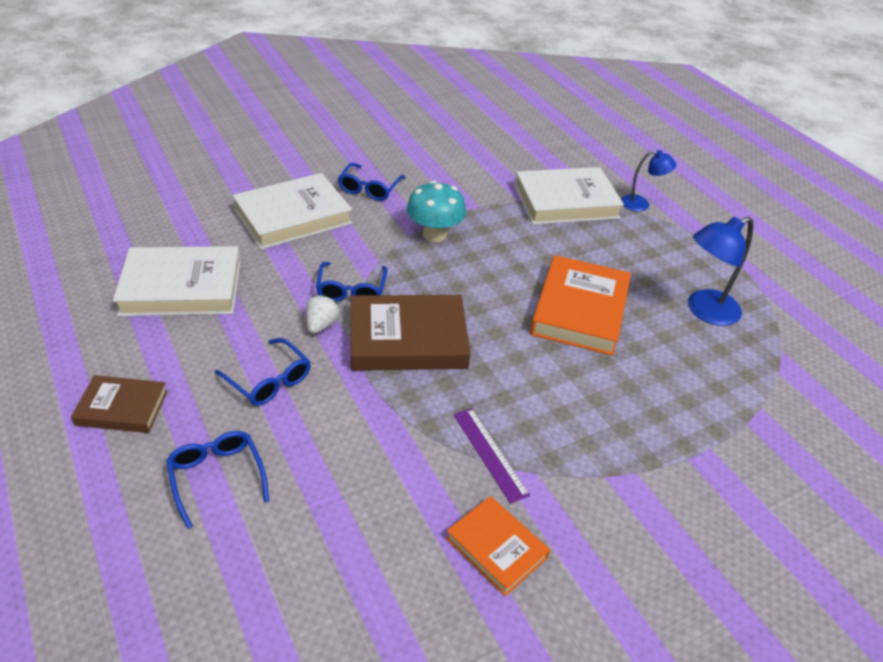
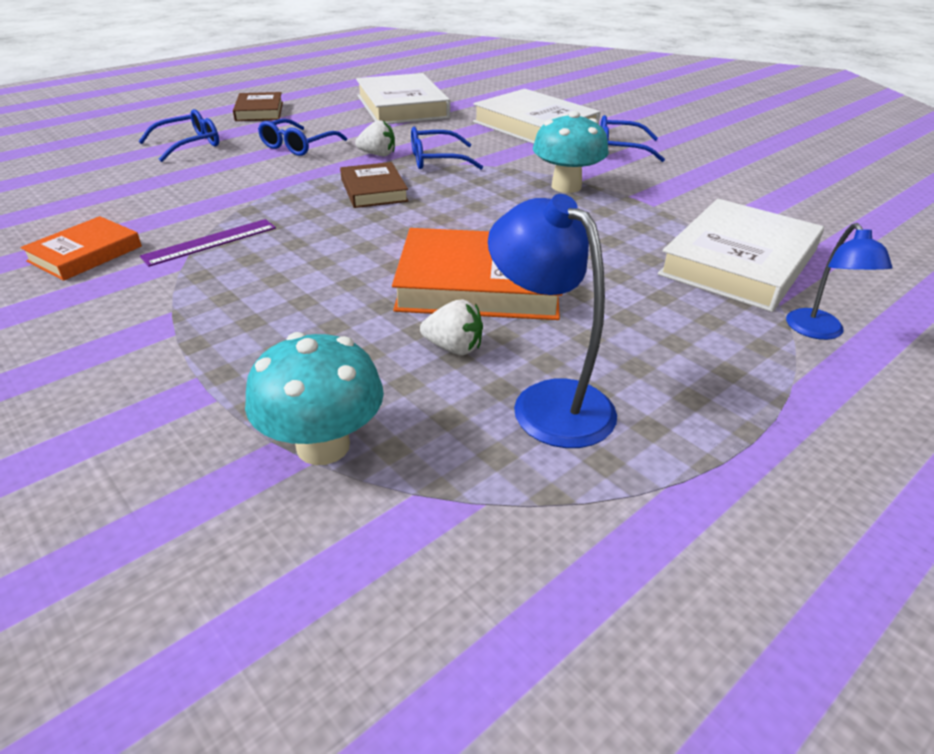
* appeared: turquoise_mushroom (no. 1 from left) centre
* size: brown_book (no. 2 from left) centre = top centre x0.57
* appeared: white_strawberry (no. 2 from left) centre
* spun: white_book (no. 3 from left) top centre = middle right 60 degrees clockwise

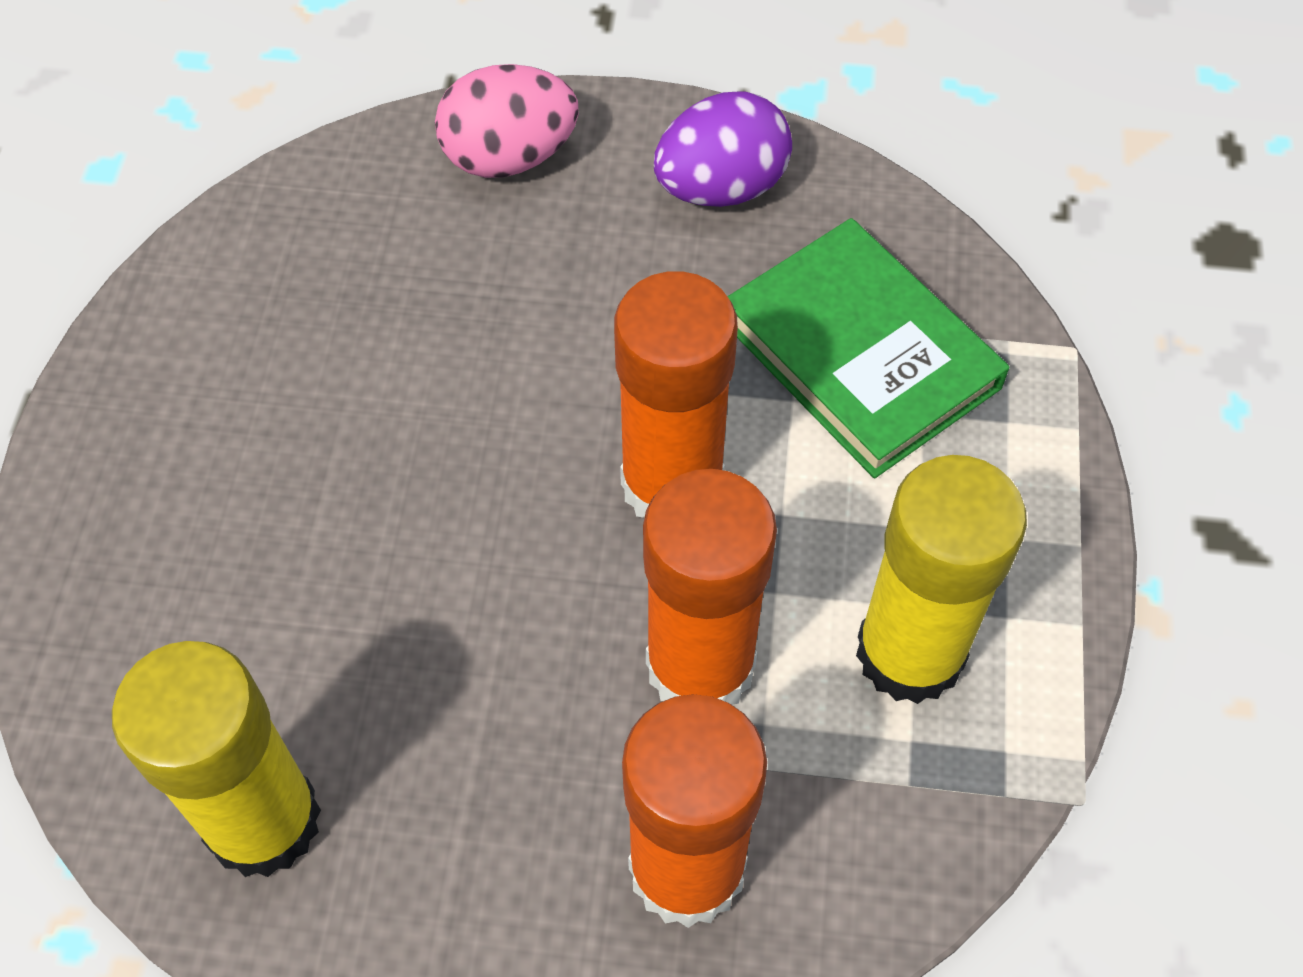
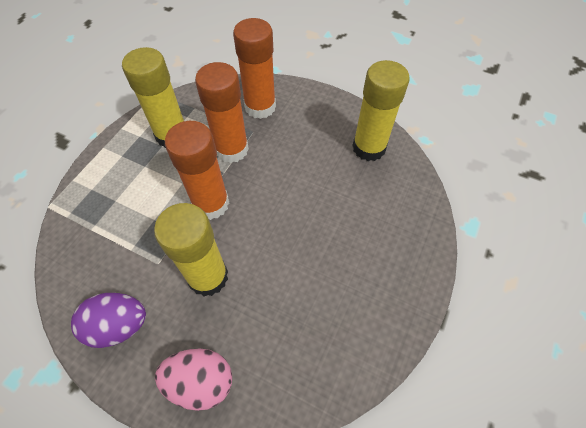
* appeared: yellow_glue_stick (no. 2 from left) middle left
* missing: green_book centre

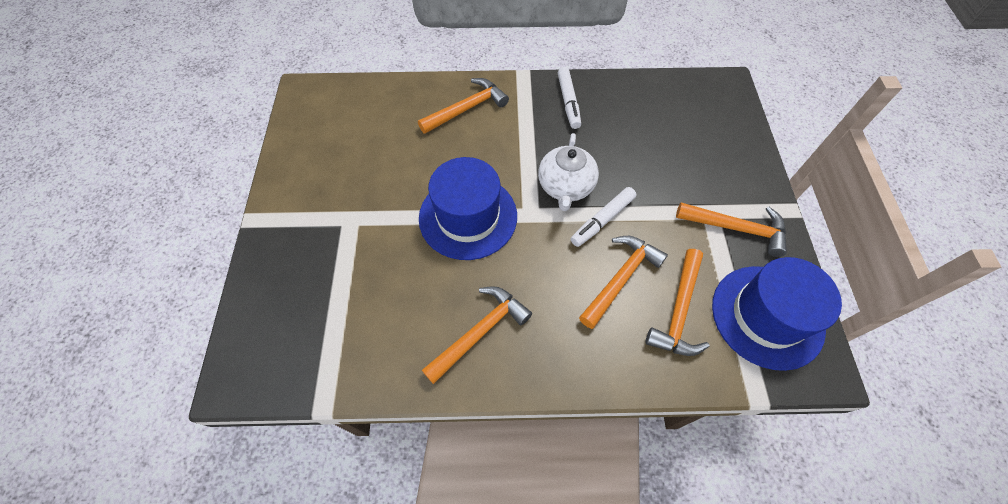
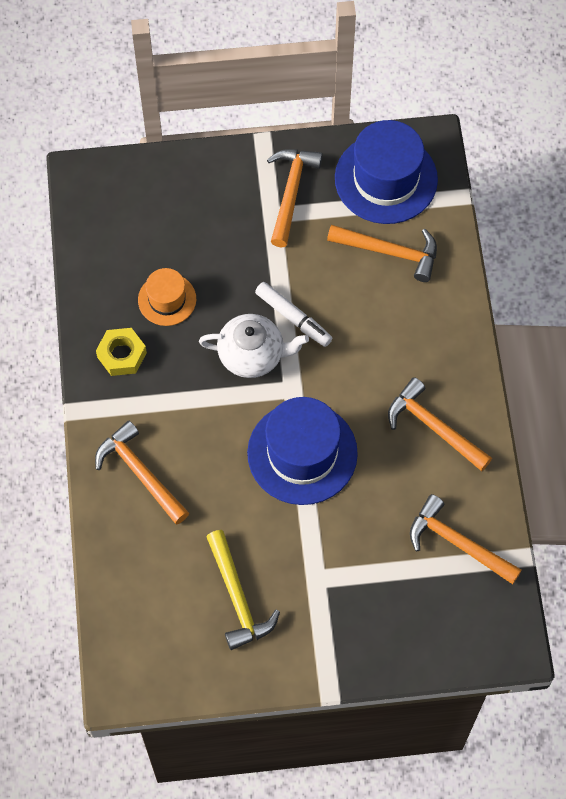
* exchanged: white_marker (no. 1 from left) top centre to yellow_nut middle left
* appeared: orange_hat middle left
* appeared: yellow_hammer bottom centre
* relocated: orange_hammer (no. 3 from left in the first image) centre to orange_hammer (no. 5 from left) bottom right

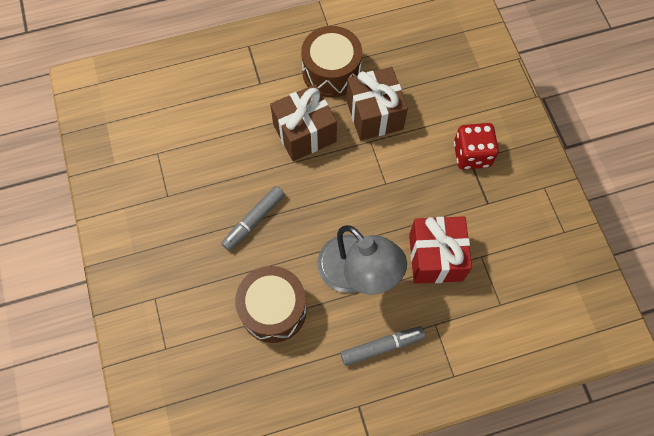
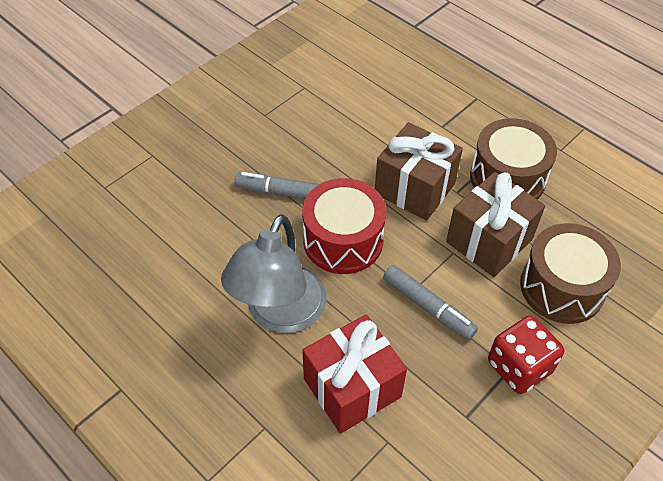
* appeared: red_drum centre
* relocated: grey_marker (no. 2 from left) bottom centre to centre
* relocated: brown_drum (no. 1 from left in the first image) bottom centre to brown_drum (no. 2 from left) middle right

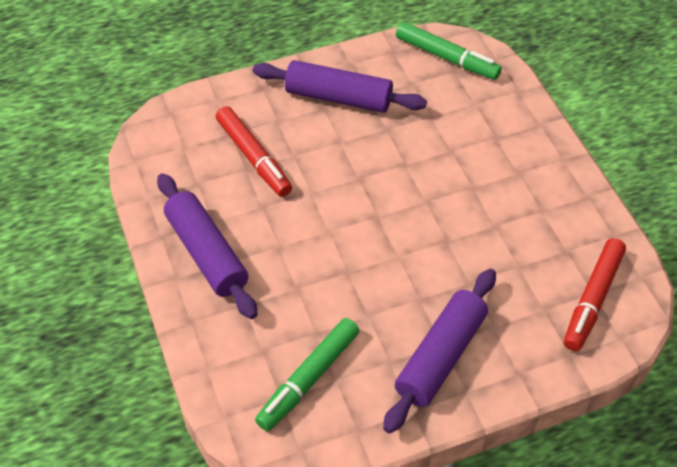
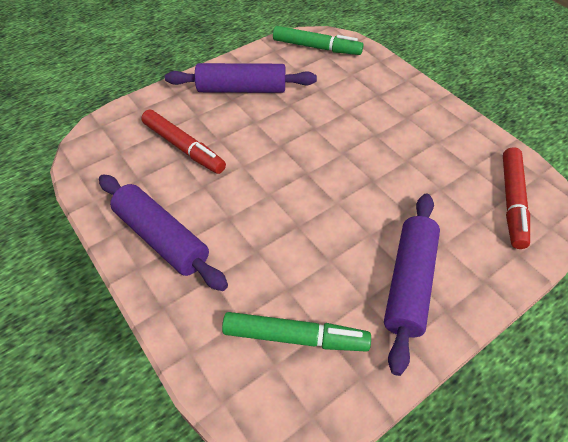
* spun: green_marker (no. 1 from left) bottom centre = bottom centre 105 degrees counterclockwise

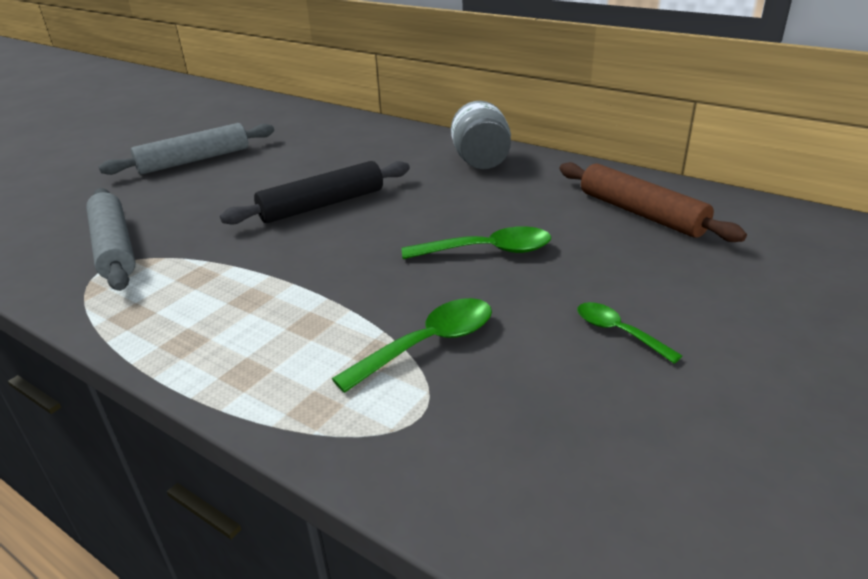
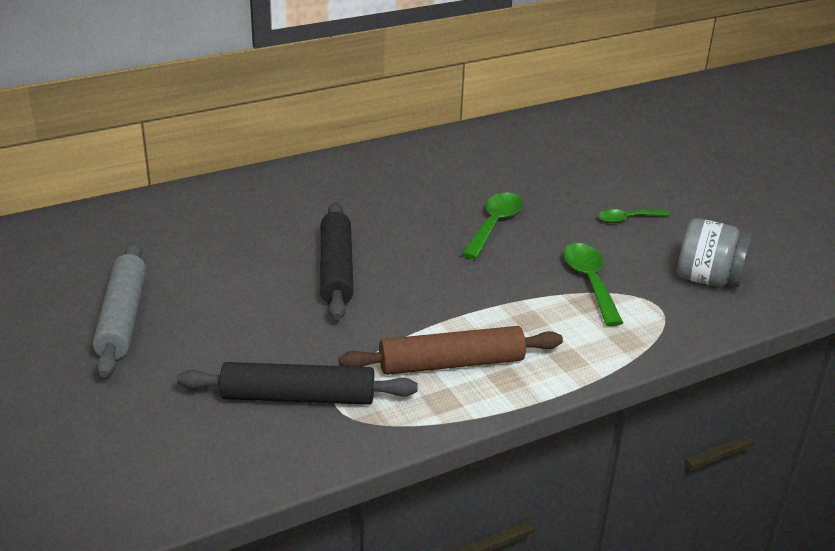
* colour: grey_rolling_pin (no. 1 from left) middle left to black_rolling_pin (no. 1 from left) bottom centre
* relocated: brown_rolling_pin middle right to centre
* relocated: grey_jar top centre to middle right

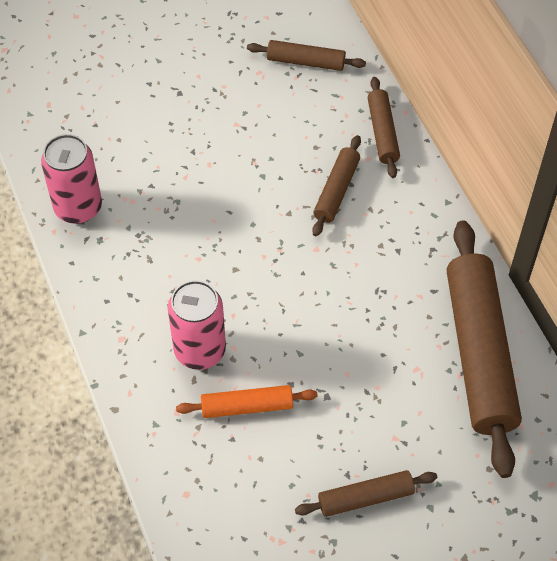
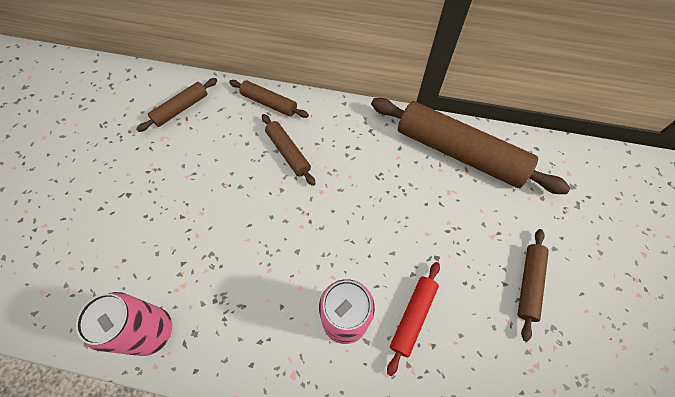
* colour: orange_rolling_pin bottom centre to red_rolling_pin bottom centre

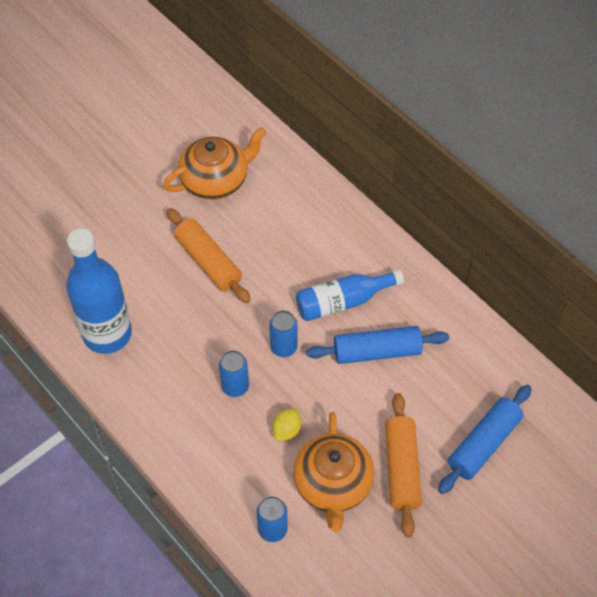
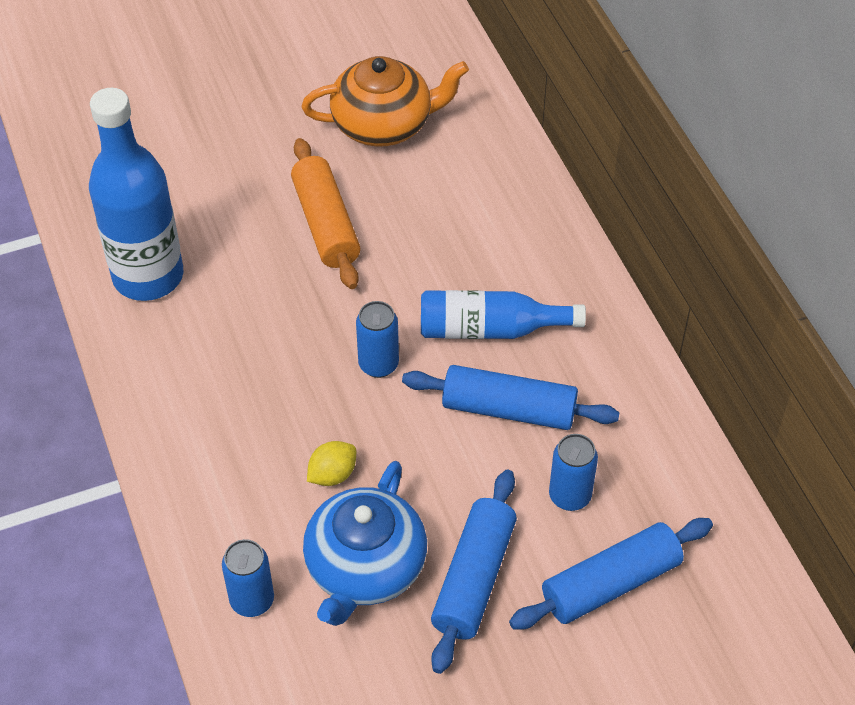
* colour: orange_teapot (no. 2 from left) bottom centre to blue_teapot bottom centre
* colour: orange_rolling_pin (no. 2 from left) bottom right to blue_rolling_pin (no. 1 from left) bottom centre
* relocated: blue_can (no. 1 from left in the first image) centre to blue_can (no. 3 from left) bottom right

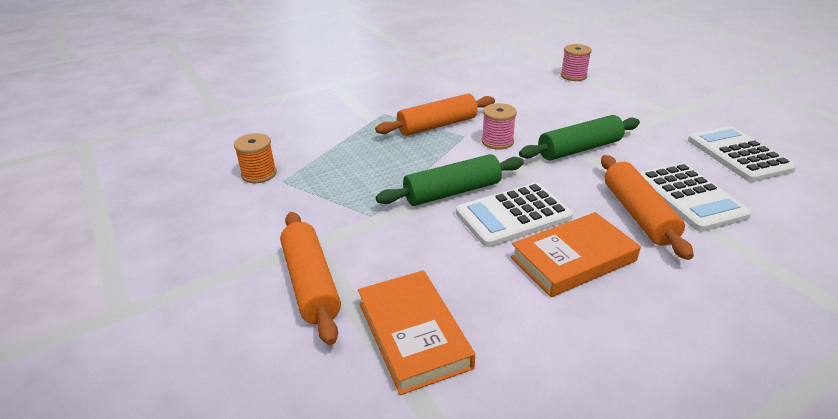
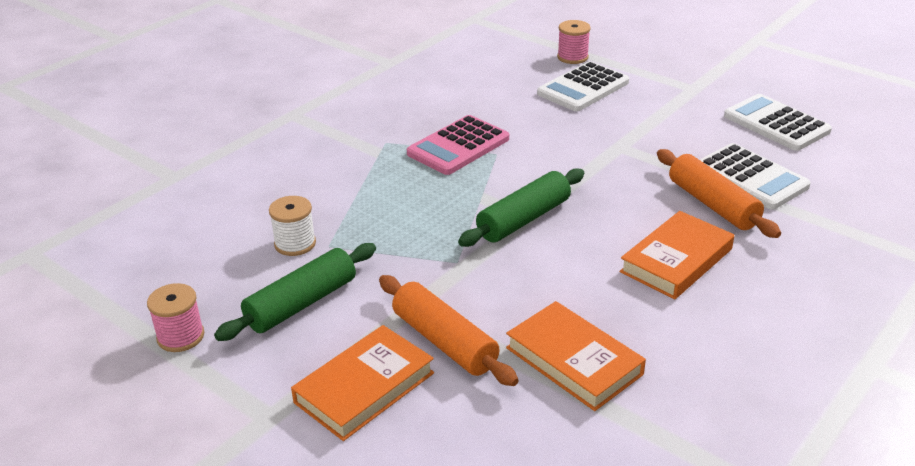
* relocated: pink_spool (no. 1 from left) top centre to bottom left
* relocated: green_rolling_pin (no. 2 from left in the first image) top right to green_rolling_pin (no. 1 from left) middle left
* colour: orange_spool middle left to white_spool middle left
* appeared: orange_book (no. 1 from left) bottom centre
* exchanged: orange_rolling_pin (no. 2 from left) top centre to pink_calculator top centre
* relocated: white_calculator (no. 1 from left) centre to top centre

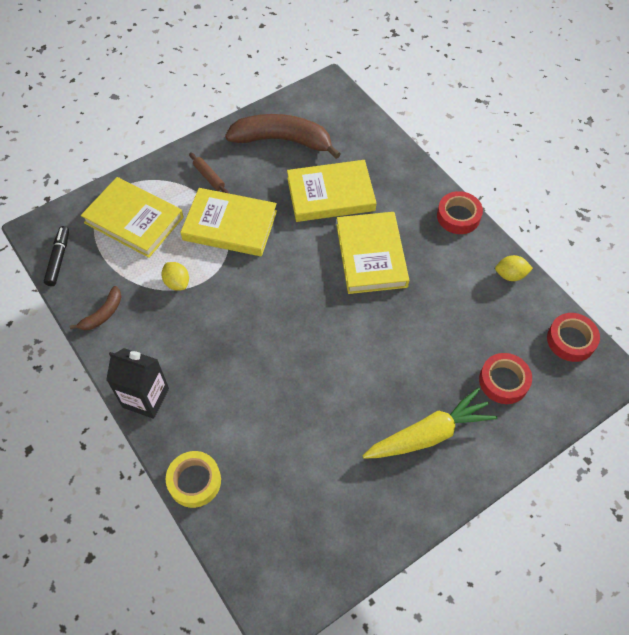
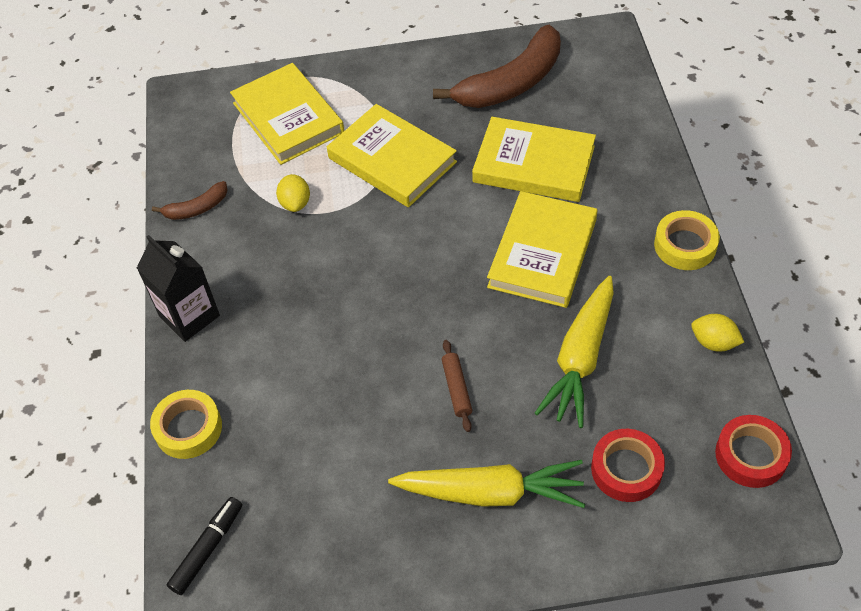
* relocated: black_marker middle left to bottom left
* spun: brown_banana (no. 2 from left) top centre = top centre 105 degrees clockwise
* relocated: brown_rolling_pin top left to centre
* appeared: yellow_carrot (no. 2 from left) middle right
* colour: red_tape (no. 1 from left) middle right to yellow_tape (no. 2 from left) middle right

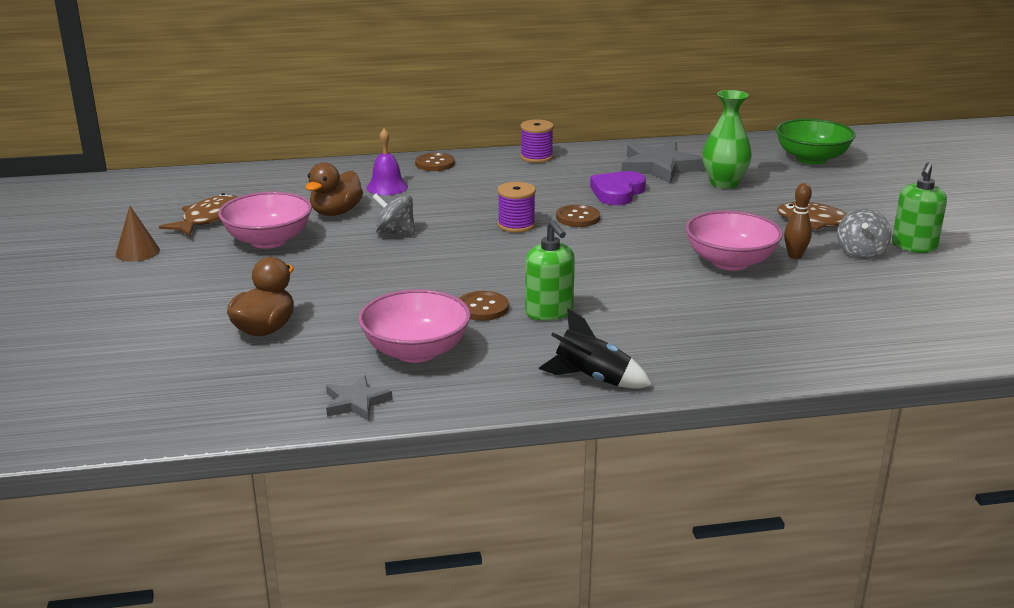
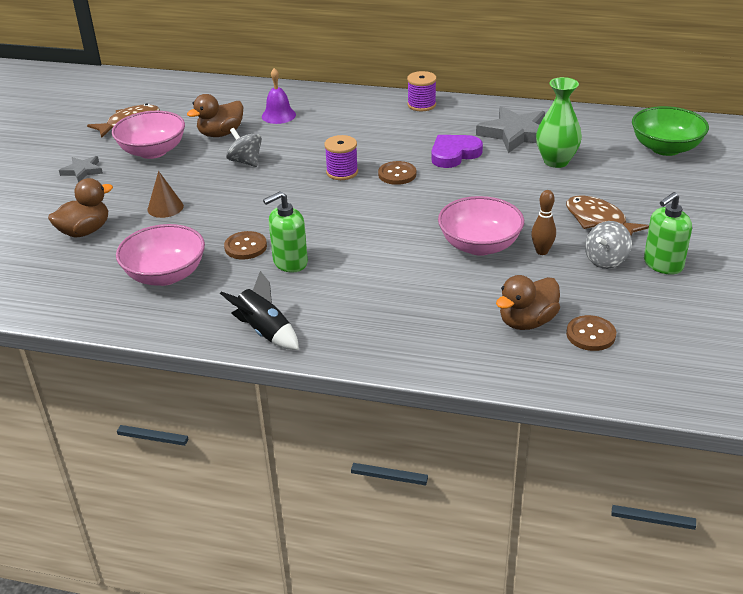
* relocated: grey_star (no. 1 from left) centre to top left
* relocated: brown_cone middle left to top left
* spun: green_soap_dispenser (no. 1 from left) centre = centre 60 degrees clockwise
* appeared: brown_duck (no. 3 from left) middle right
* relocated: brown_button (no. 1 from left in the first image) top centre to brown_button (no. 3 from left) middle right

